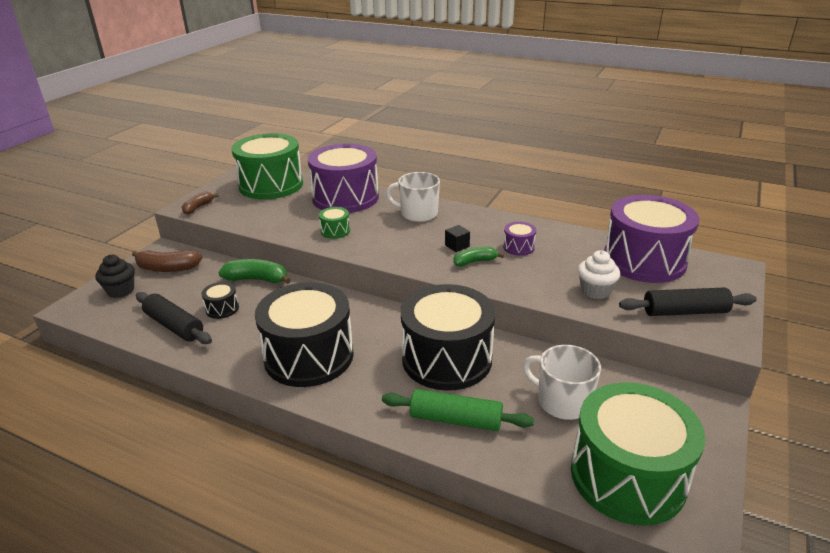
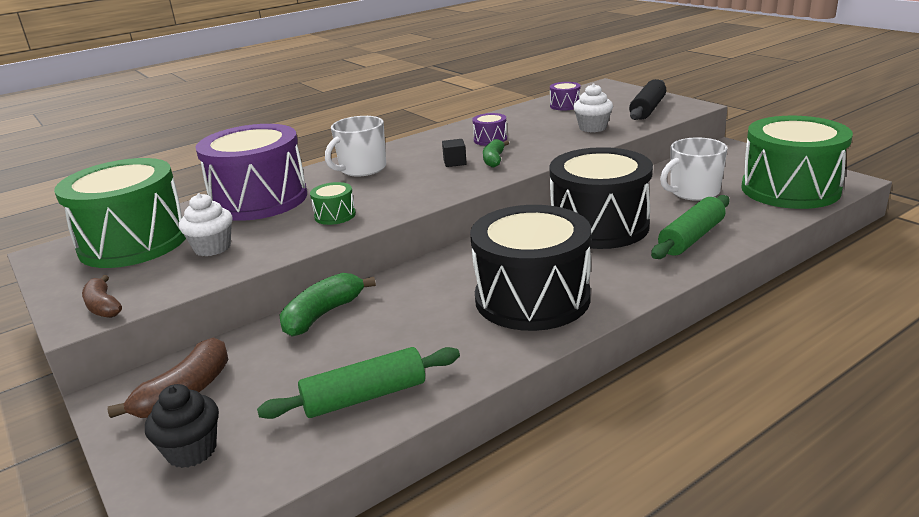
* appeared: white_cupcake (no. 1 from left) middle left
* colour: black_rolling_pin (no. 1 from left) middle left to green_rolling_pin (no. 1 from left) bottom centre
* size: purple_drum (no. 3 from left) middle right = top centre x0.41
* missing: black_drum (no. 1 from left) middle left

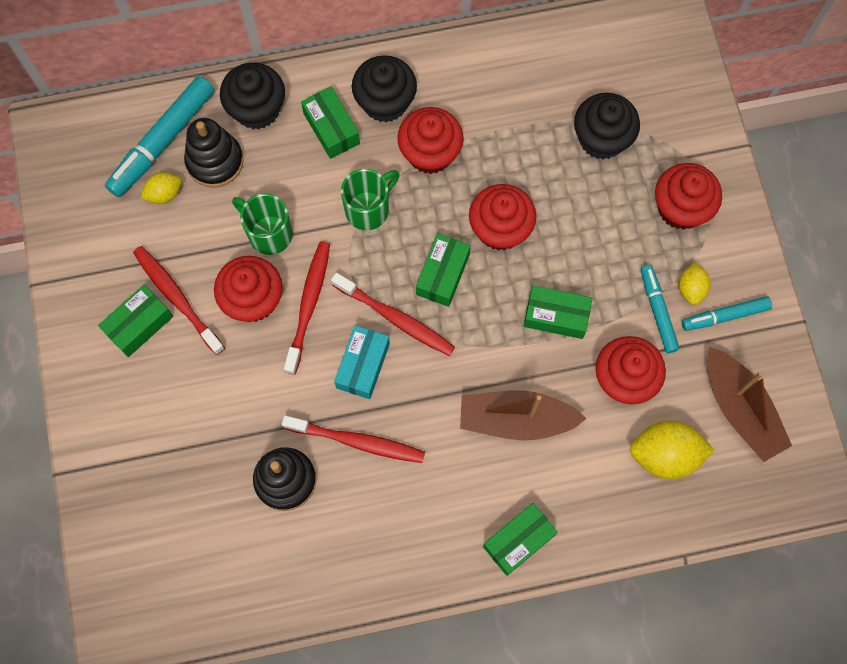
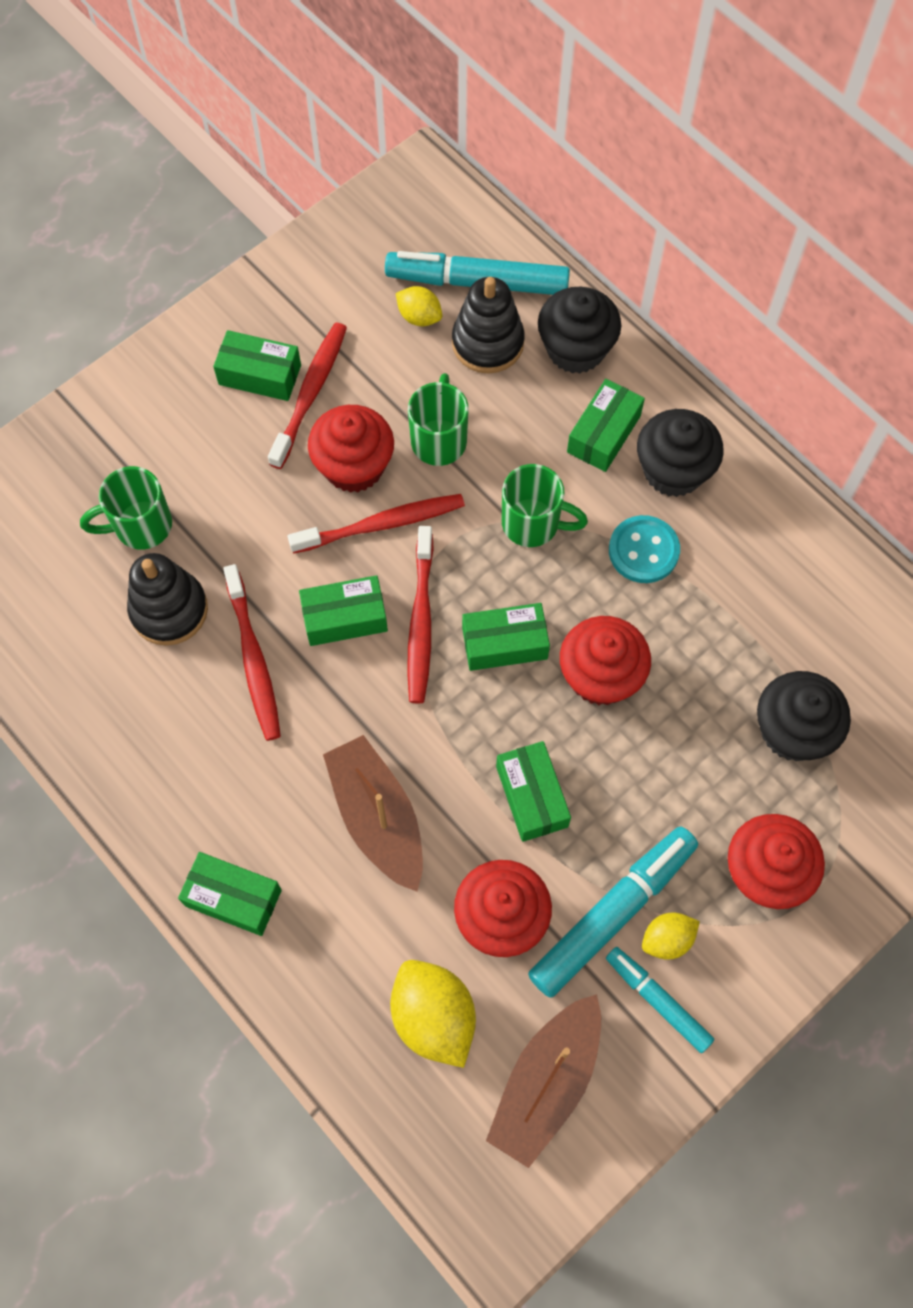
* appeared: green_mug (no. 1 from left) middle left
* colour: turquoise_box centre to green_box (no. 3 from left) centre
* size: turquoise_marker (no. 2 from left) middle right = bottom right x1.68
* exchanged: red_cupcake (no. 2 from left) top centre to turquoise_button middle right

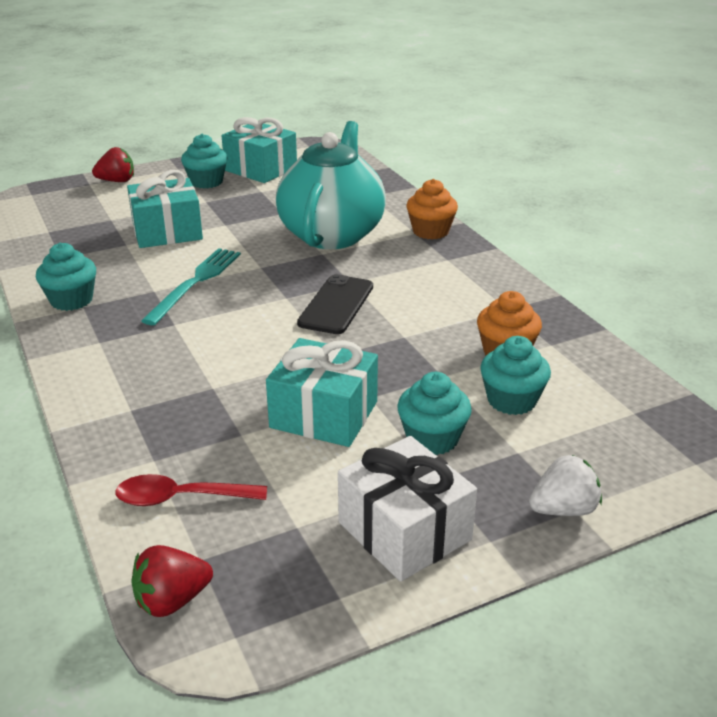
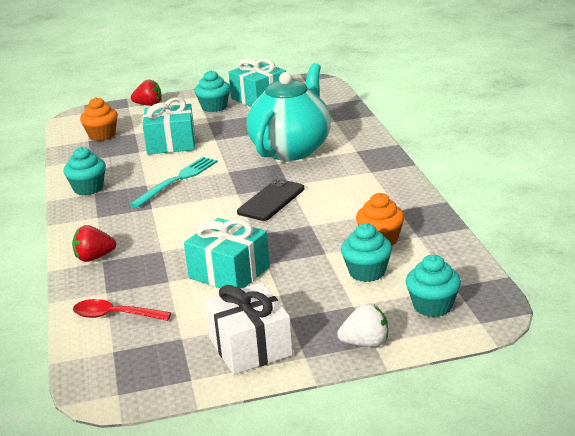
* relocated: red_strawberry (no. 2 from left in the first image) bottom left to red_strawberry (no. 1 from left) middle left
* relocated: orange_cupcake (no. 1 from left) top centre to top left
* relocated: turquoise_cupcake (no. 3 from left in the first image) centre to turquoise_cupcake (no. 4 from left) middle right

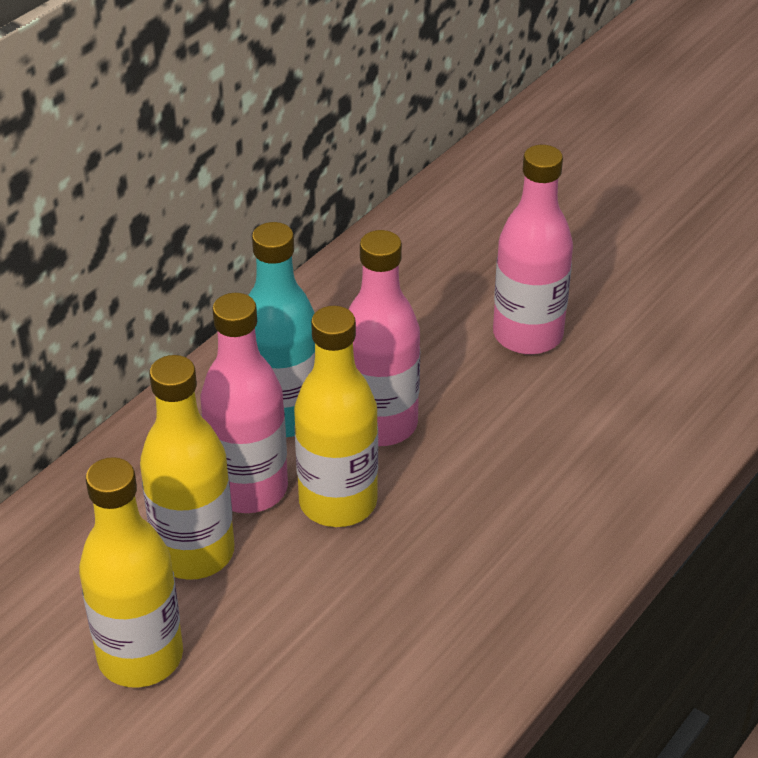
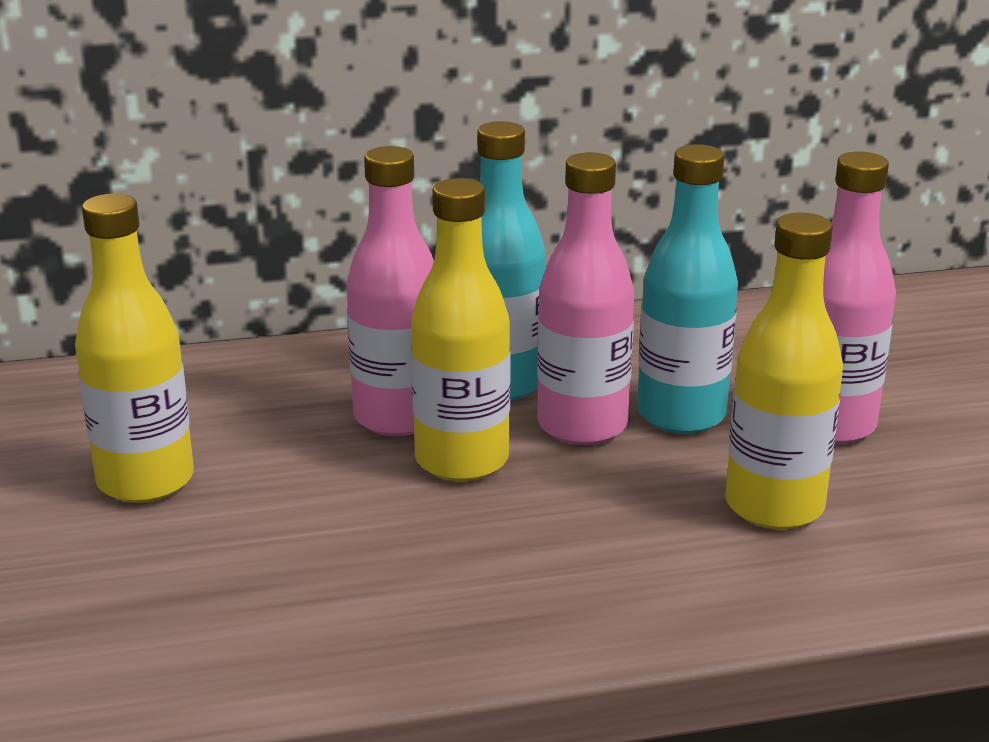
* appeared: turquoise_bottle (no. 2 from left) middle right
* relocated: yellow_bottle (no. 2 from left in the first image) middle left to yellow_bottle (no. 3 from left) middle right

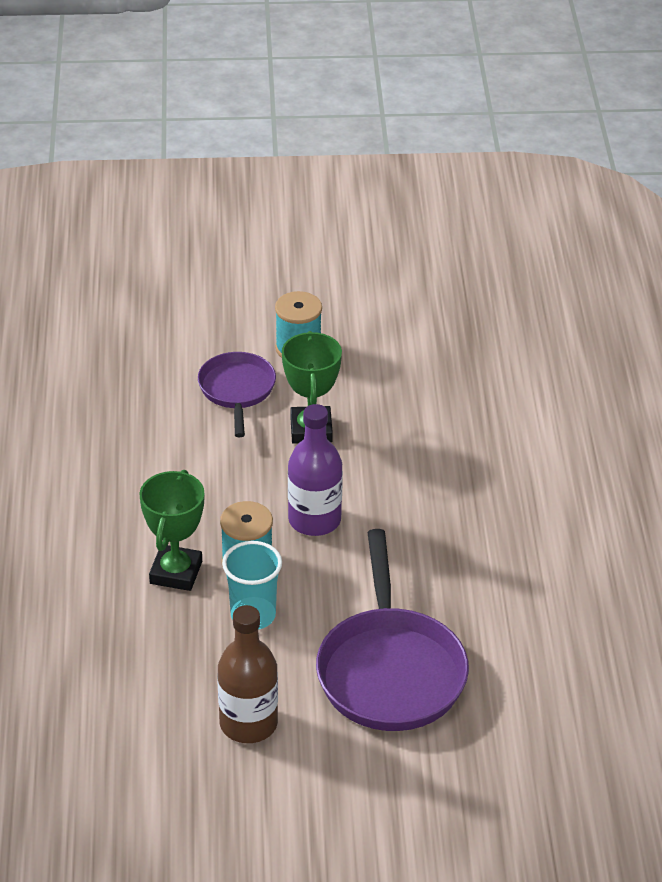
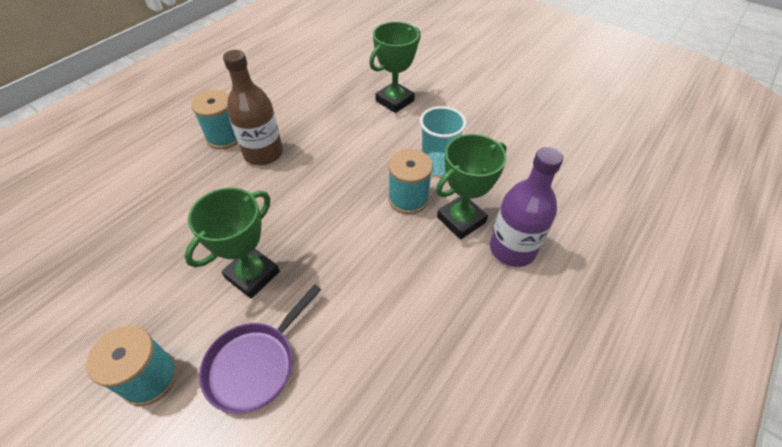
* appeared: turquoise_spool (no. 2 from left) top left
* relocated: brown_bottle bottom centre to top left
* exchanged: purple_pan (no. 2 from left) bottom centre to green_trophy (no. 2 from left) top centre
* relocated: purple_bottle centre to middle right

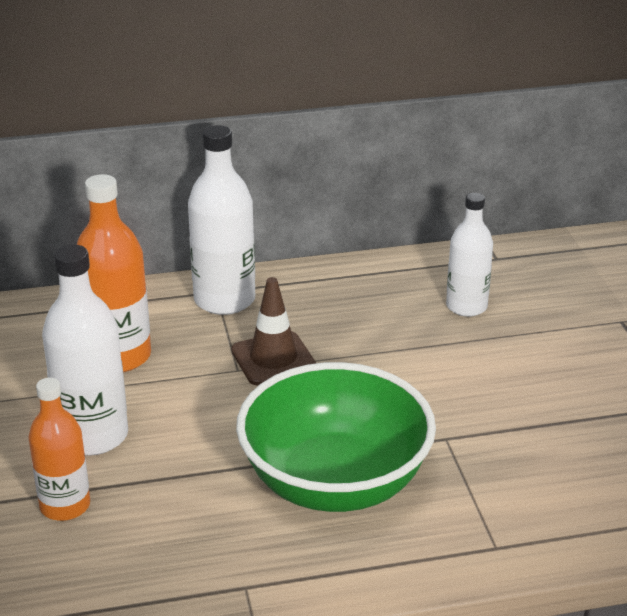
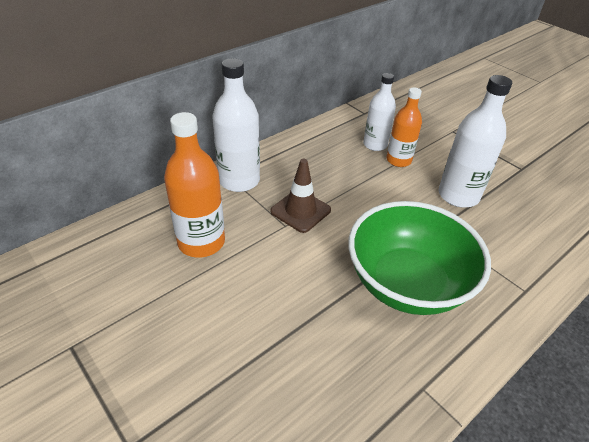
* relocated: orange_bottle (no. 1 from left in the first image) bottom left to orange_bottle (no. 2 from left) top right
* relocated: white_bottle (no. 1 from left in the first image) middle left to white_bottle (no. 3 from left) top right

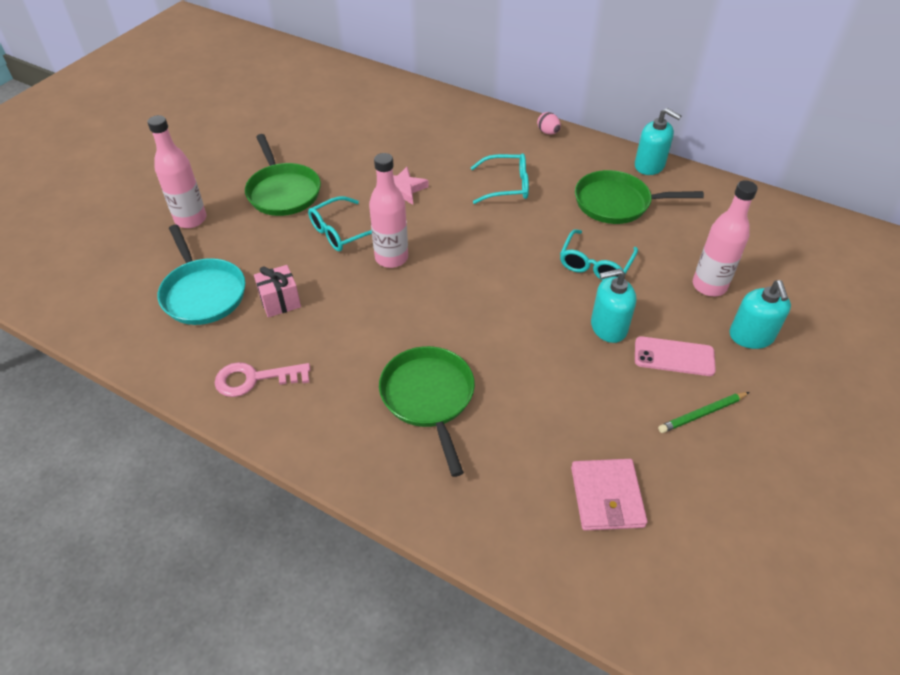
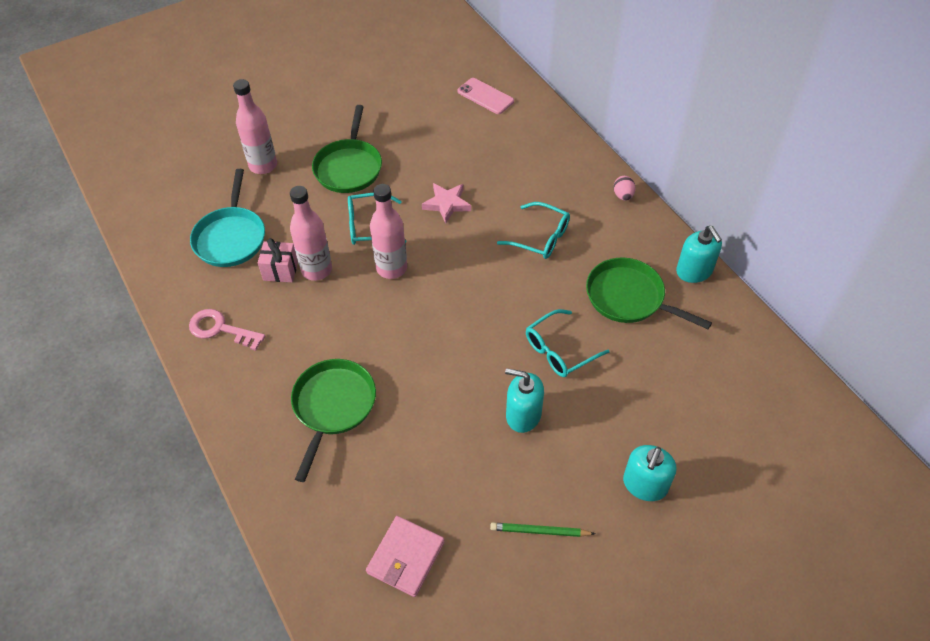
* relocated: pink_bottle (no. 3 from left in the first image) middle right to pink_bottle (no. 2 from left) centre
* relocated: pink_phone middle right to top centre

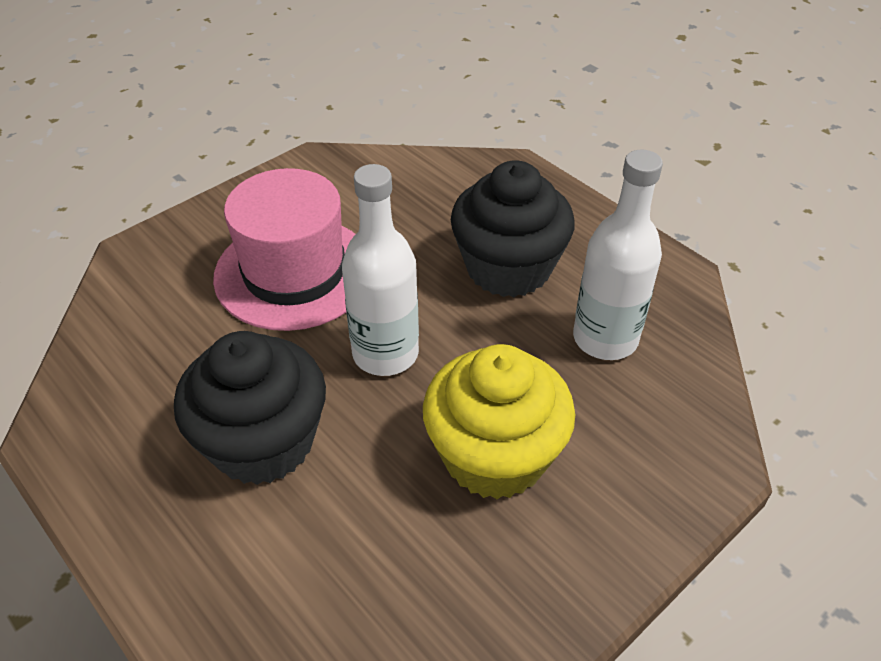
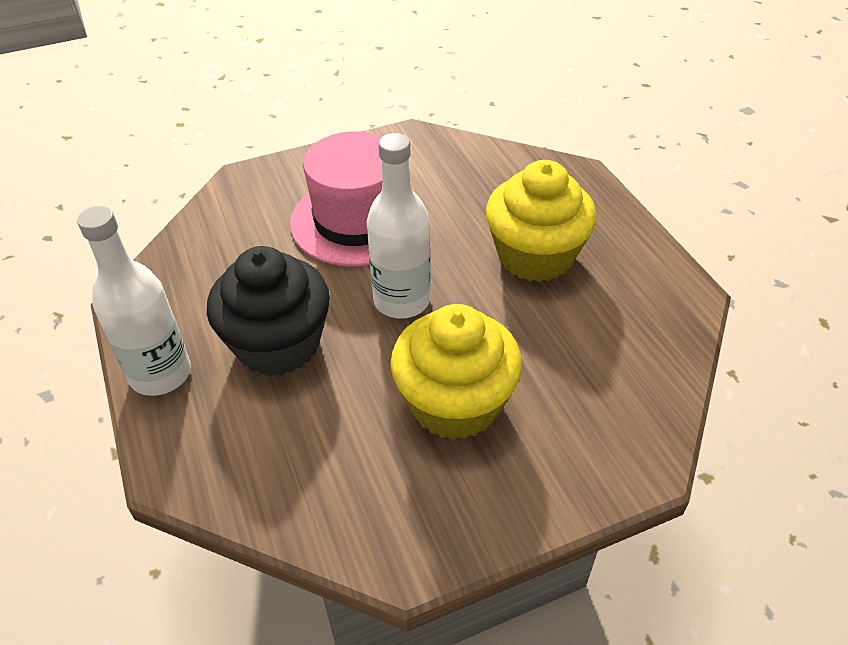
* relocated: white_bottle (no. 2 from left in the first image) middle right to white_bottle (no. 1 from left) middle left
* colour: black_cupcake (no. 2 from left) centre to yellow_cupcake (no. 2 from left) centre

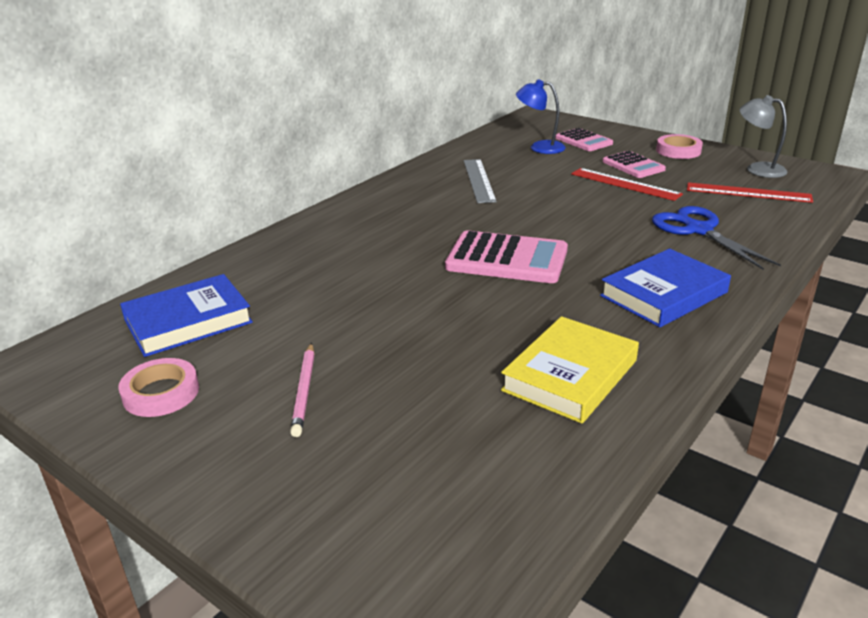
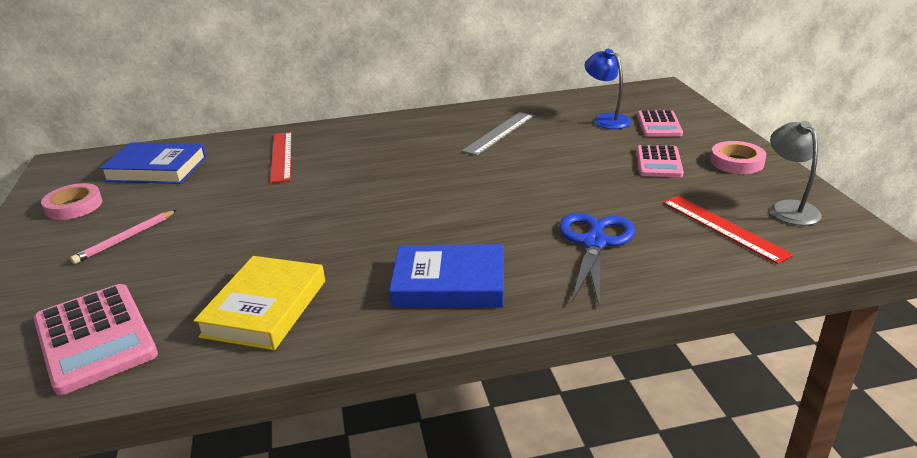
* relocated: pink_calculator (no. 1 from left) centre to bottom left
* spun: yellow_book centre = middle left 60 degrees counterclockwise
* relocated: red_ruler (no. 1 from left) top right to middle left

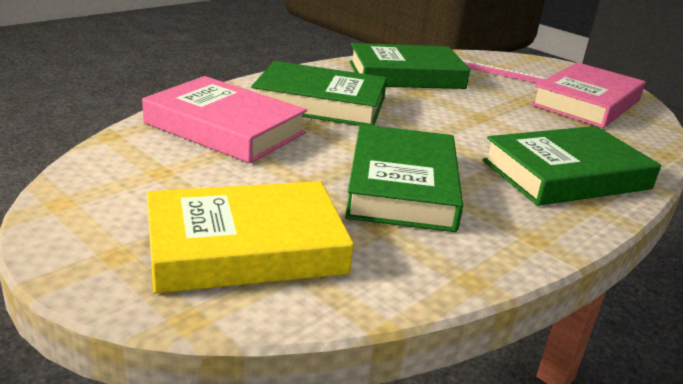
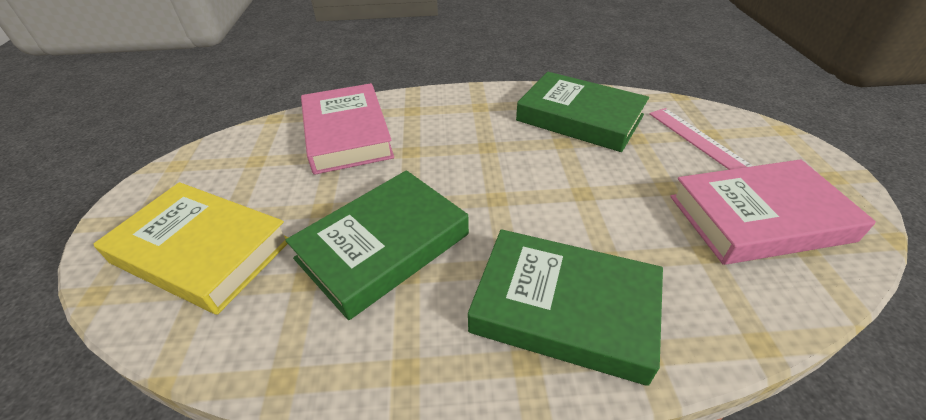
* missing: green_book (no. 1 from left) top centre

